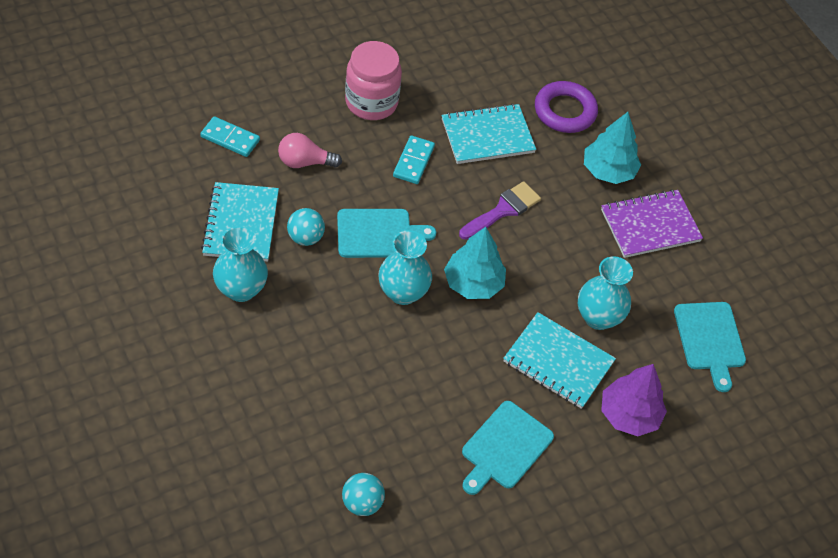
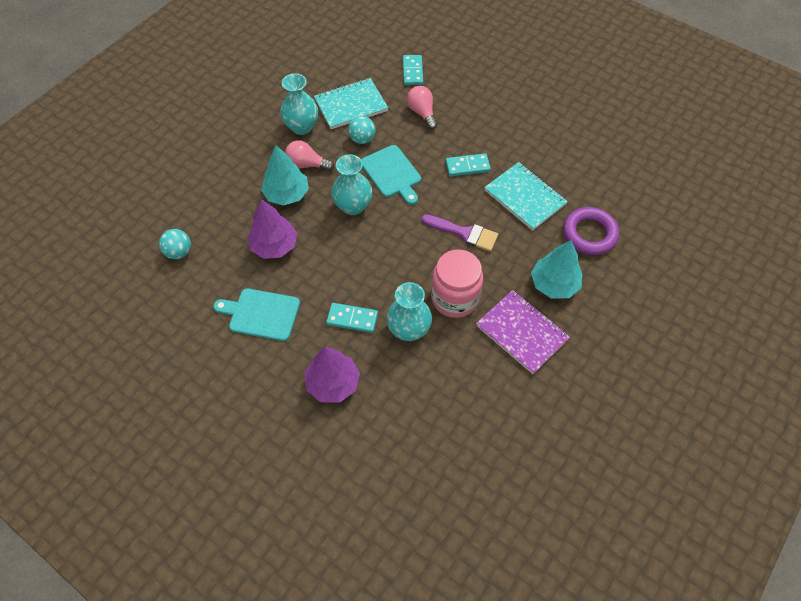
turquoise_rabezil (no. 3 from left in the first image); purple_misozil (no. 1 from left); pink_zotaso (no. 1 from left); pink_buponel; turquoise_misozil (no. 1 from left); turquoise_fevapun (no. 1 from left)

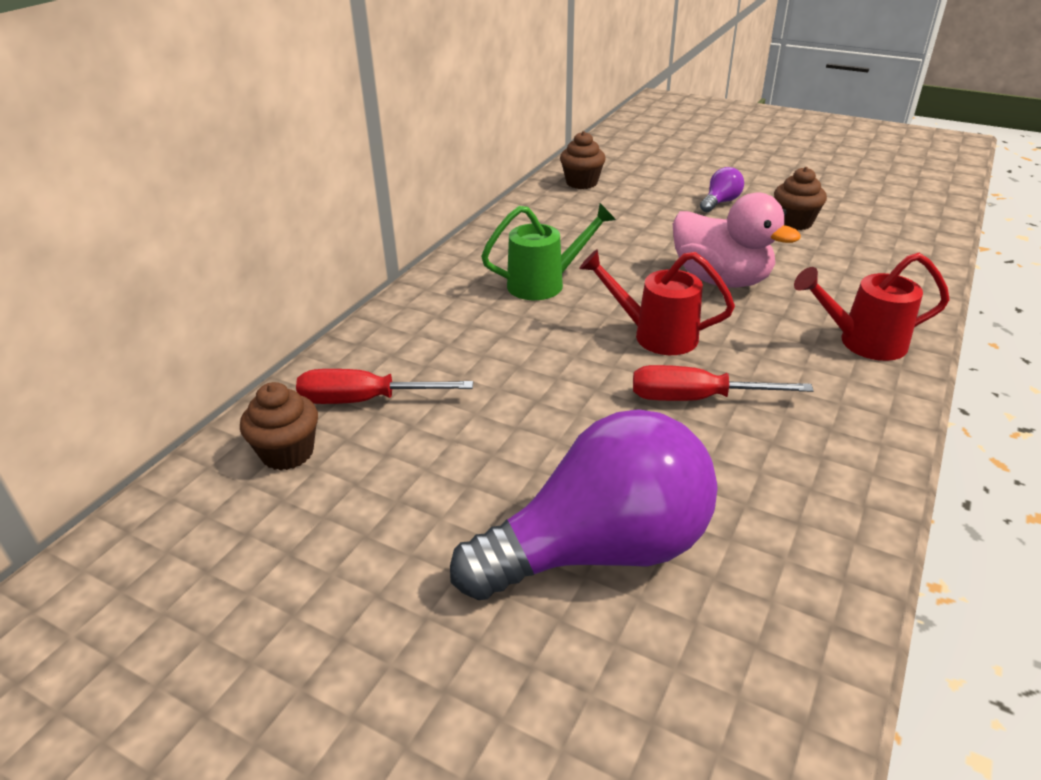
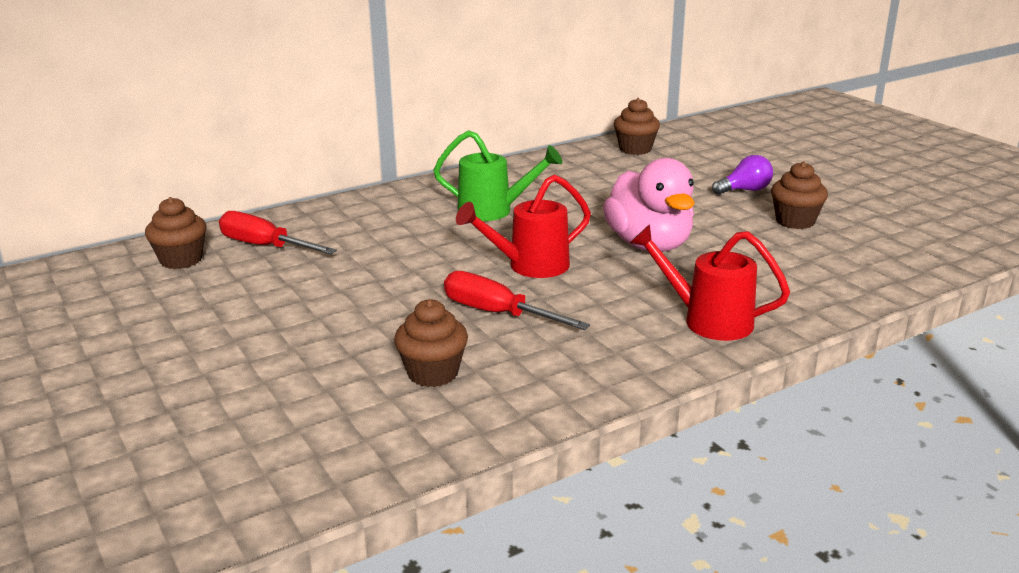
purple_zotaso (no. 1 from left in the first image); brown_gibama (no. 2 from left); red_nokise (no. 1 from left)

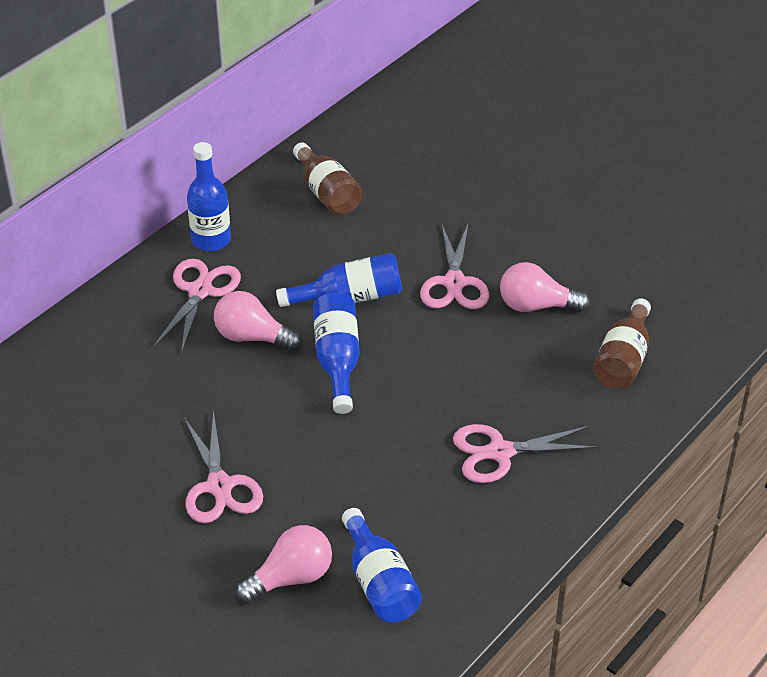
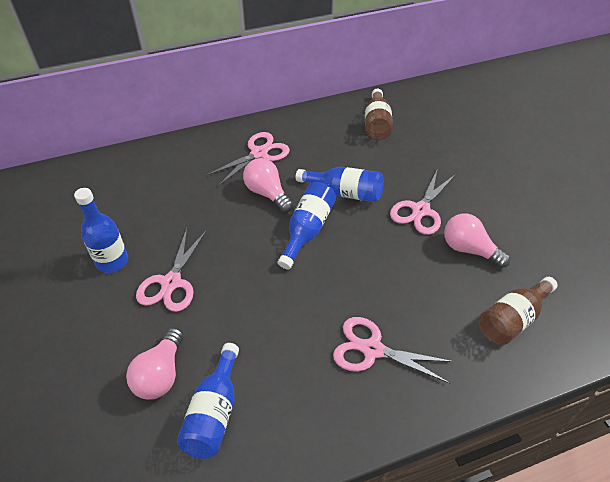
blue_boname (no. 1 from left); pink_zotaso (no. 1 from left)

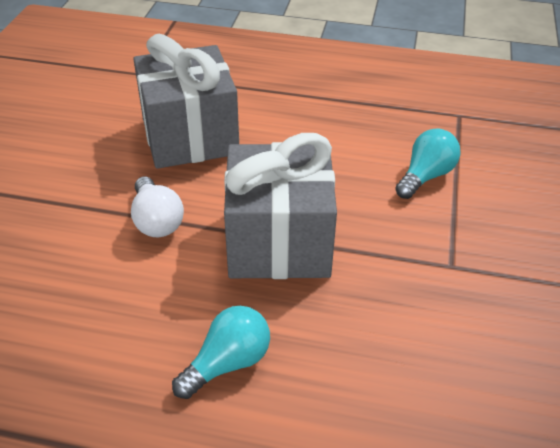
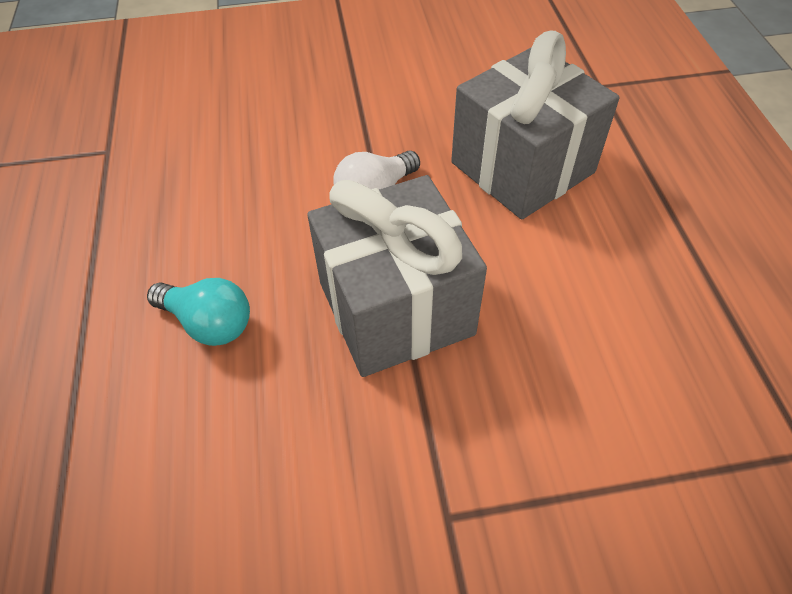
turquoise_zotaso (no. 2 from left in the first image)

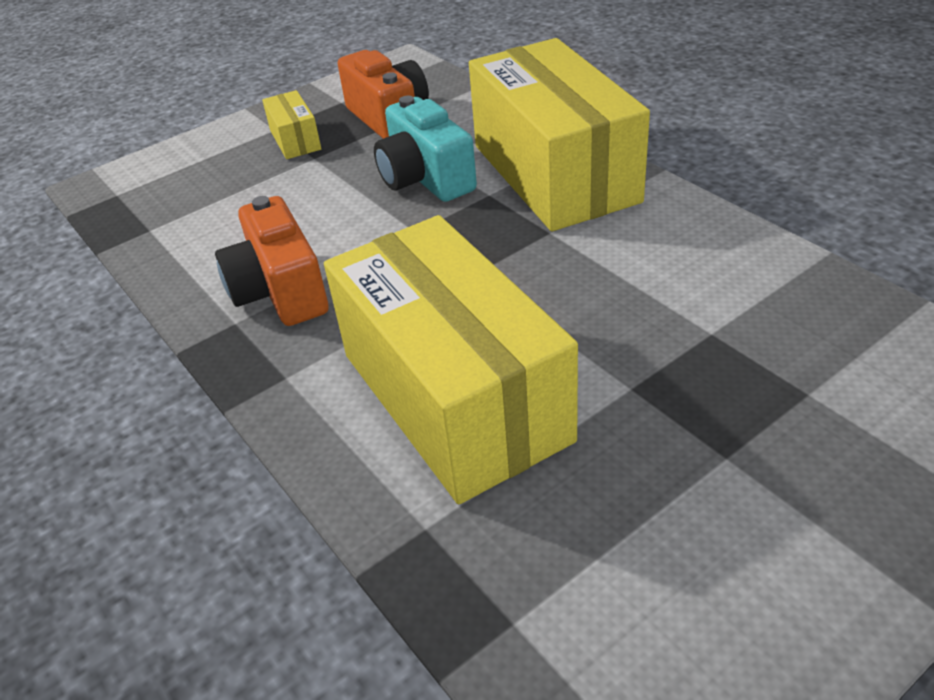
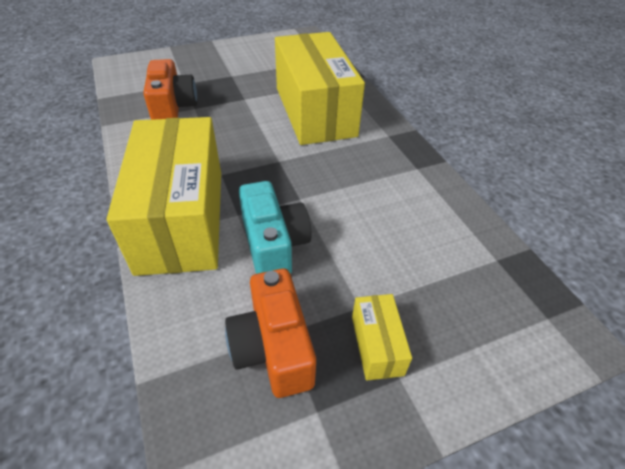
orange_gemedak (no. 1 from left)

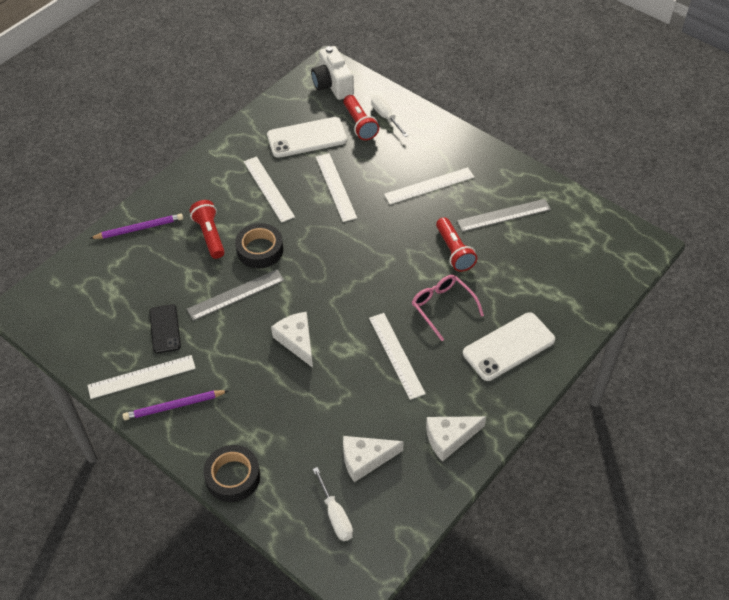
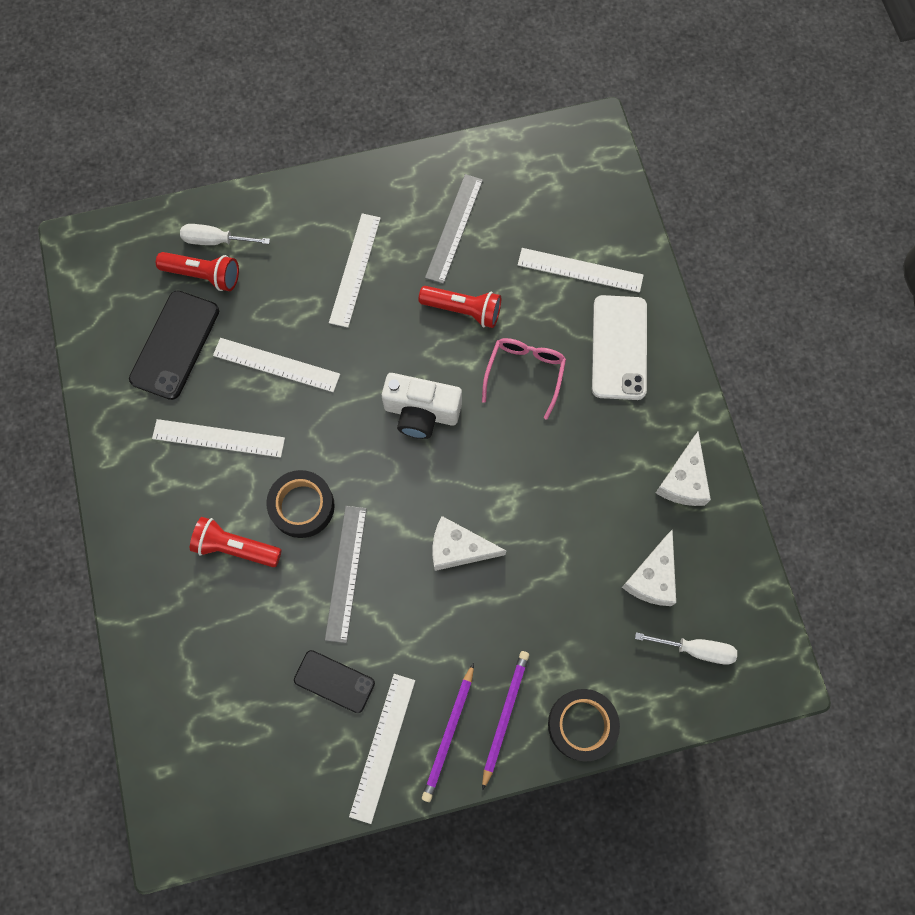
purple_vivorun (no. 2 from left); white_gemedak; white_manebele (no. 5 from left); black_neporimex (no. 1 from left); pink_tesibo

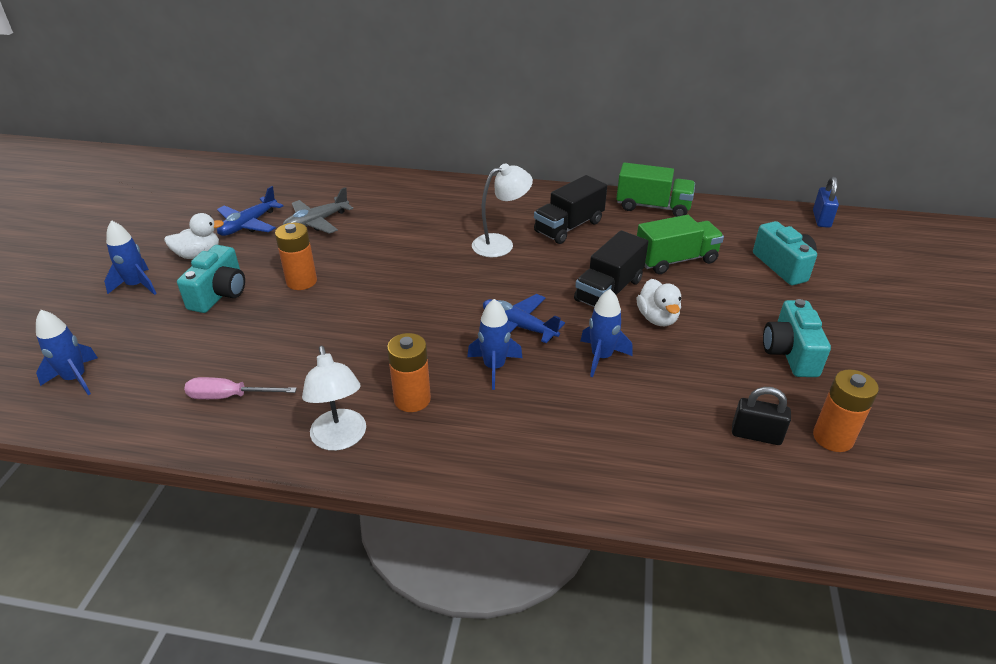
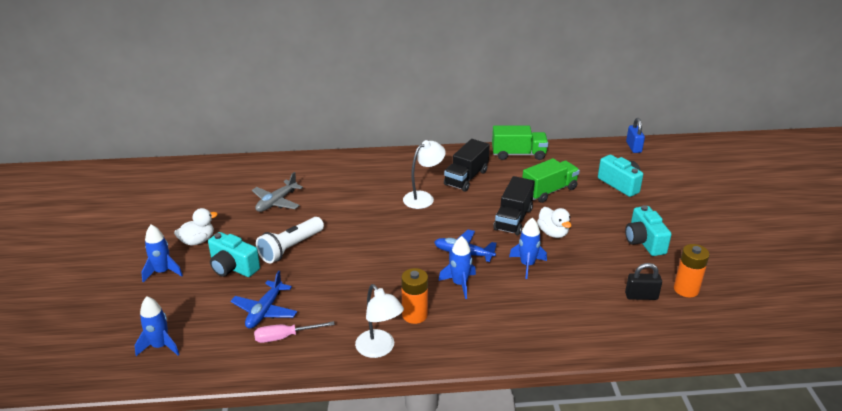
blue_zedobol (no. 1 from left); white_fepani; turquoise_gemedak (no. 1 from left)

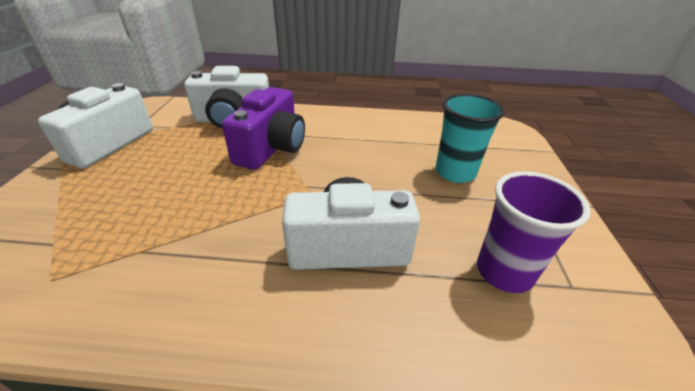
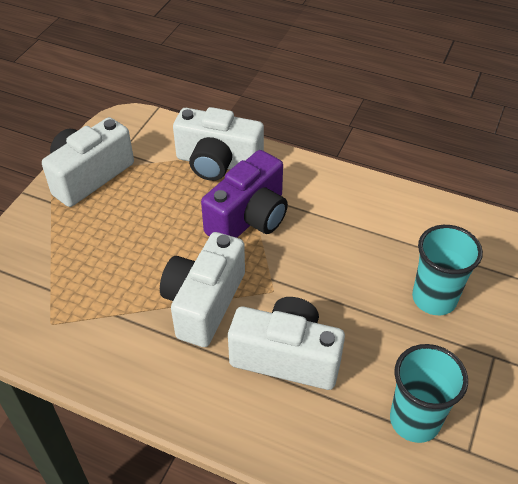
white_gemedak (no. 2 from left); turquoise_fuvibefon (no. 1 from left)

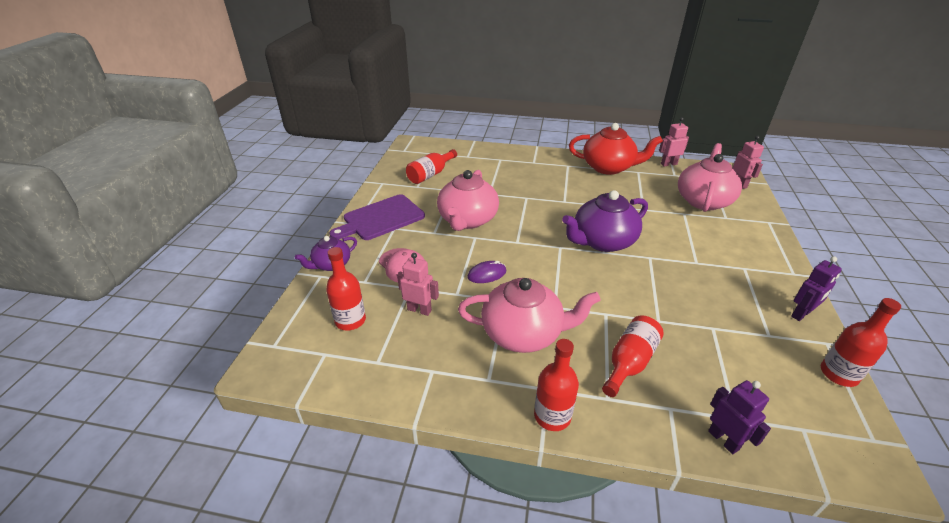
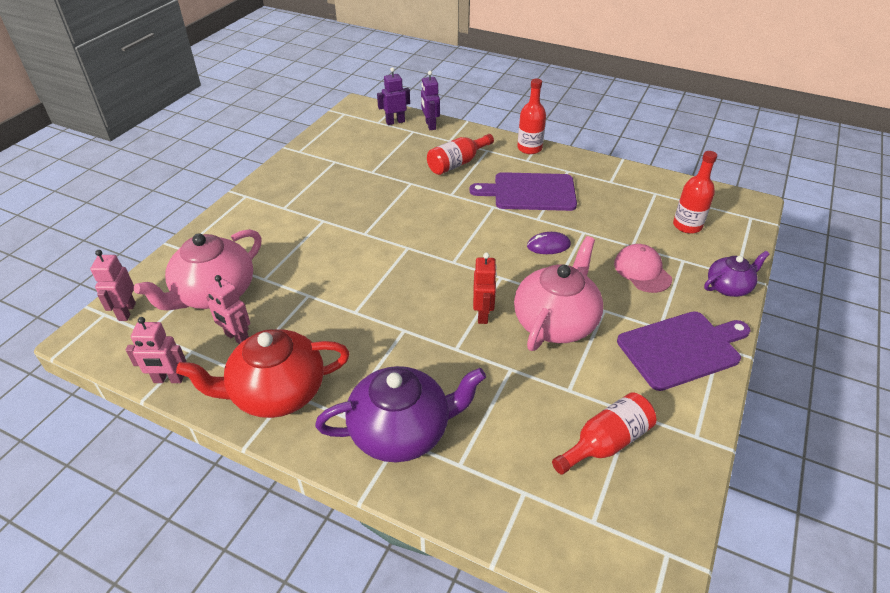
red_boname (no. 5 from left in the first image); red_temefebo; pink_temefebo (no. 3 from left); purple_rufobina (no. 1 from left); purple_temefebo (no. 1 from left); purple_rabezil (no. 1 from left); red_rufobina

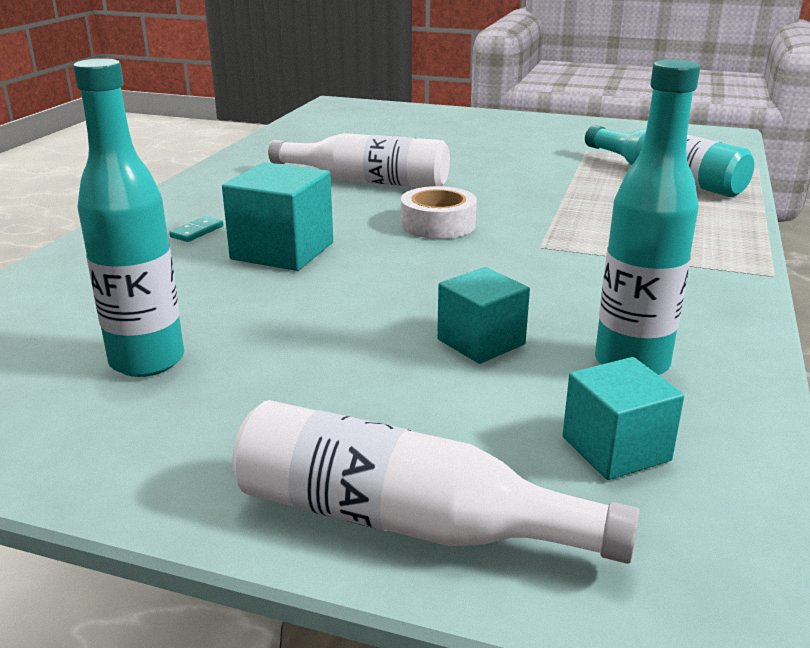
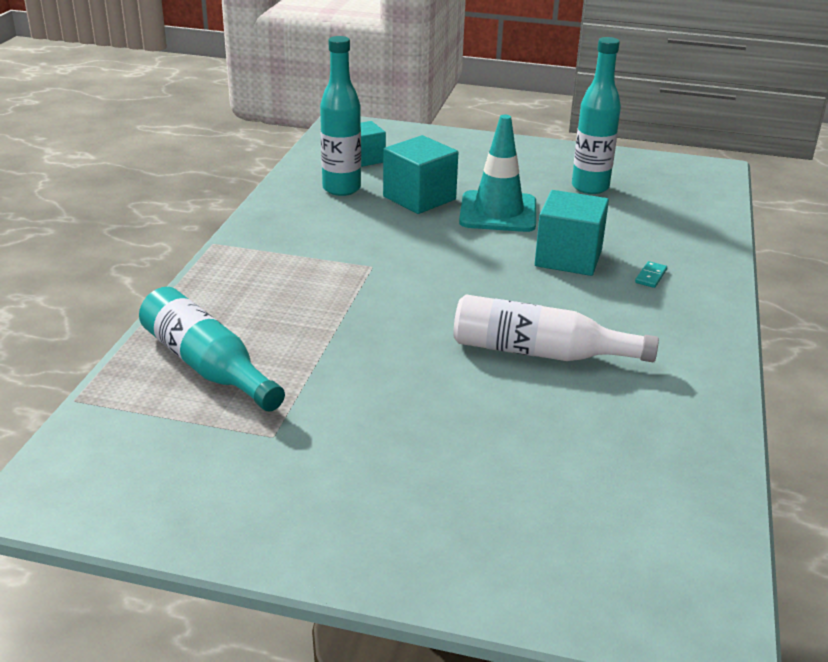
white_boname (no. 2 from left in the first image); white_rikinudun; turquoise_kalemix; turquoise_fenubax (no. 2 from left)

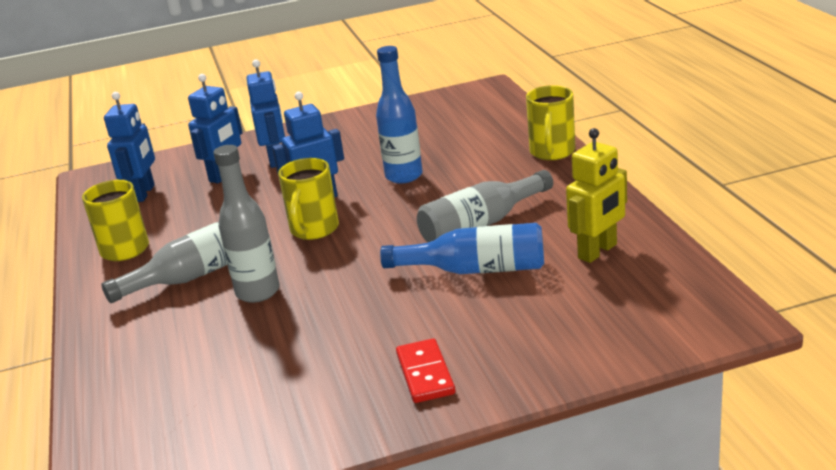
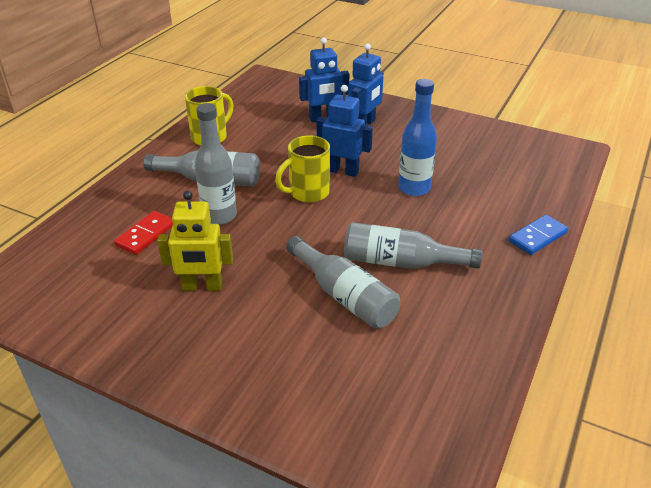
blue_temefebo (no. 1 from left in the first image); red_fevapun; yellow_temefebo; blue_fevapun; grey_boname (no. 3 from left)

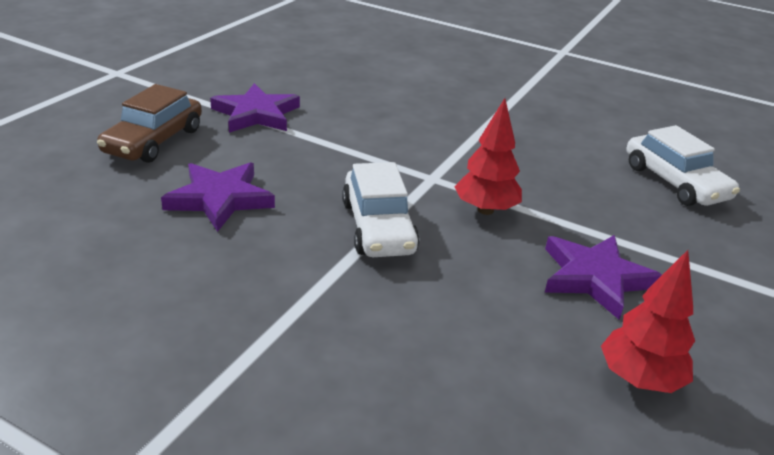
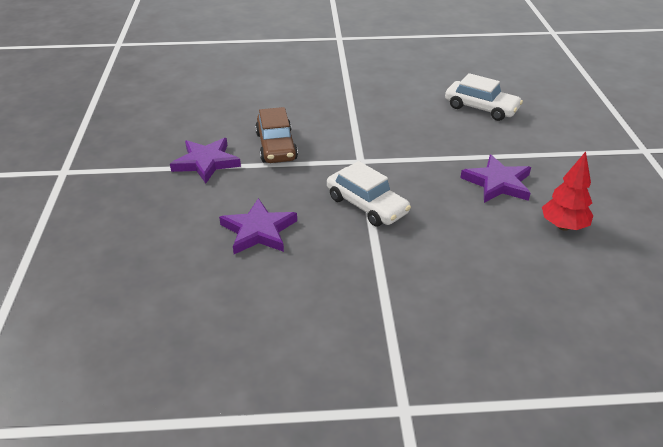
red_misozil (no. 1 from left in the first image); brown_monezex

